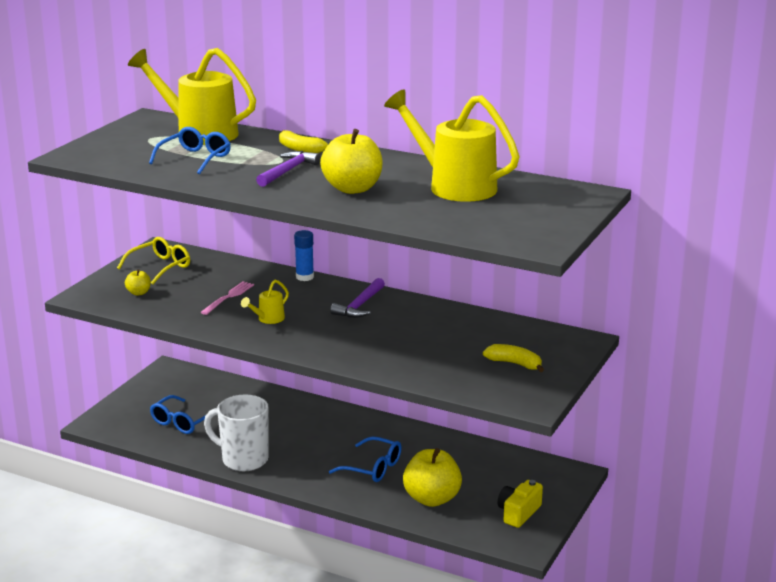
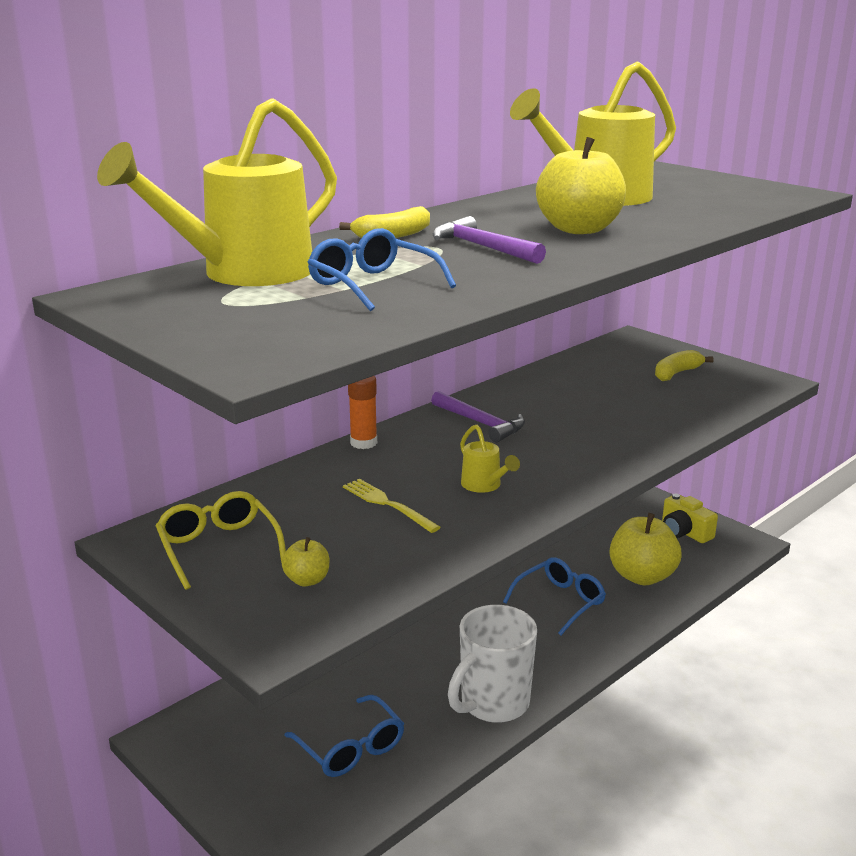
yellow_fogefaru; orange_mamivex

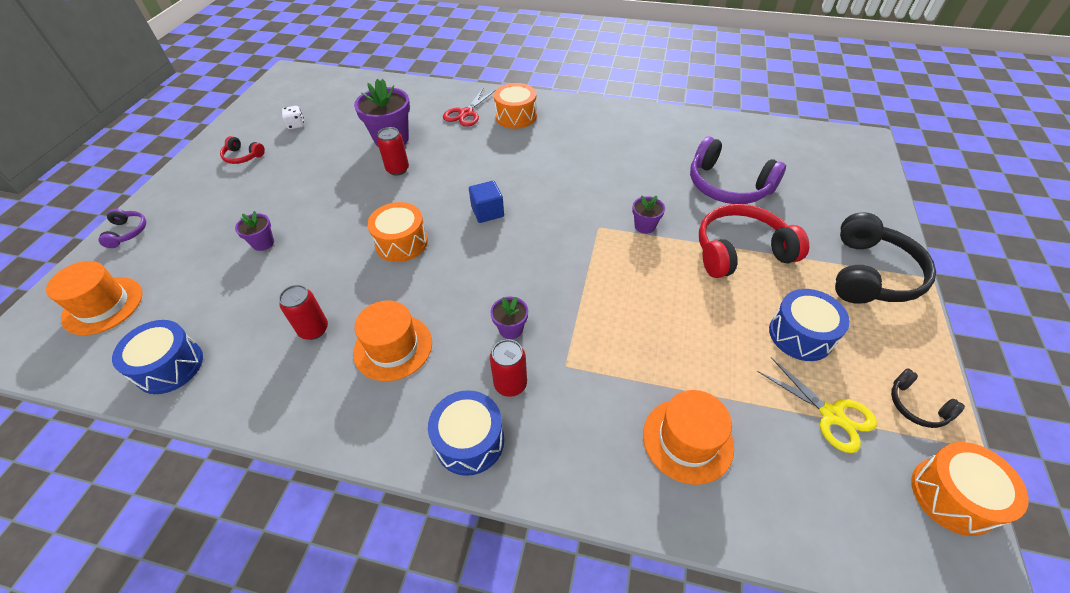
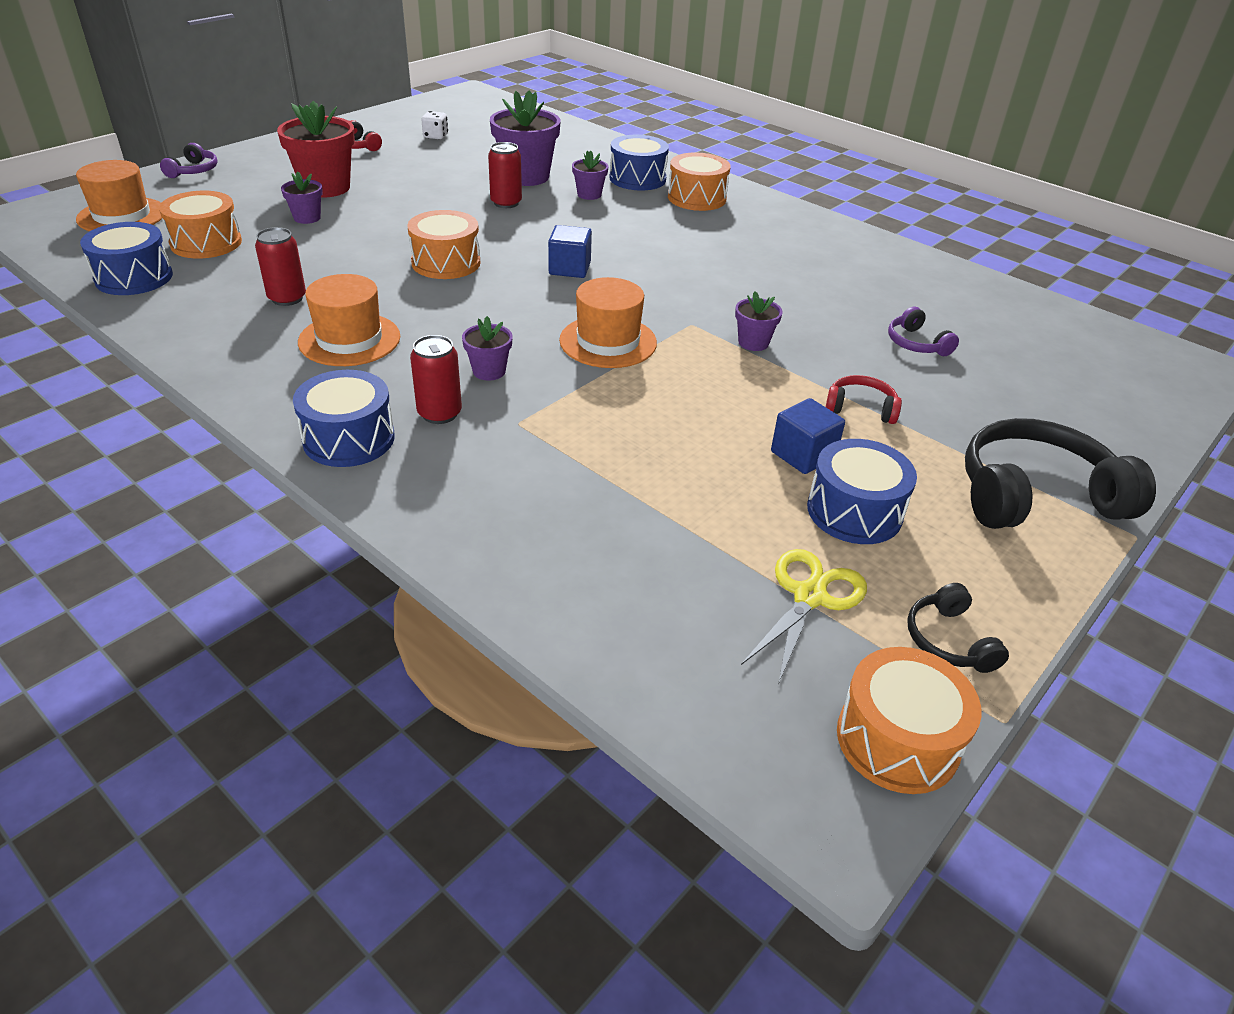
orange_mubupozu (no. 1 from left); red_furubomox; purple_furubomox (no. 4 from left); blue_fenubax (no. 2 from left); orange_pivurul (no. 3 from left); blue_mubupozu (no. 3 from left); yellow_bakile; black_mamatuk (no. 2 from left); purple_mamatuk (no. 2 from left); red_mamatuk (no. 2 from left)

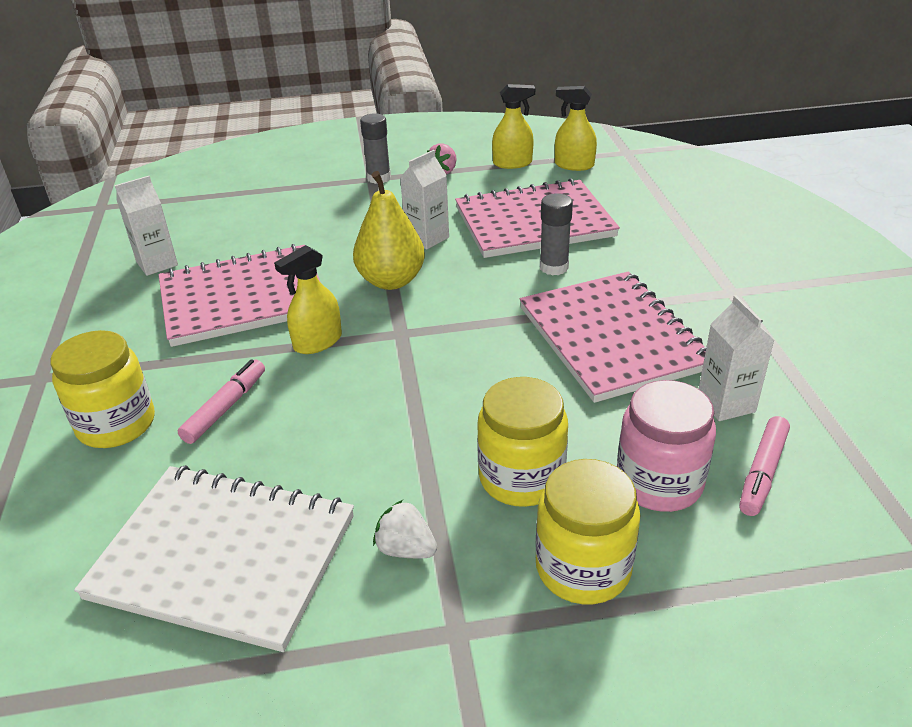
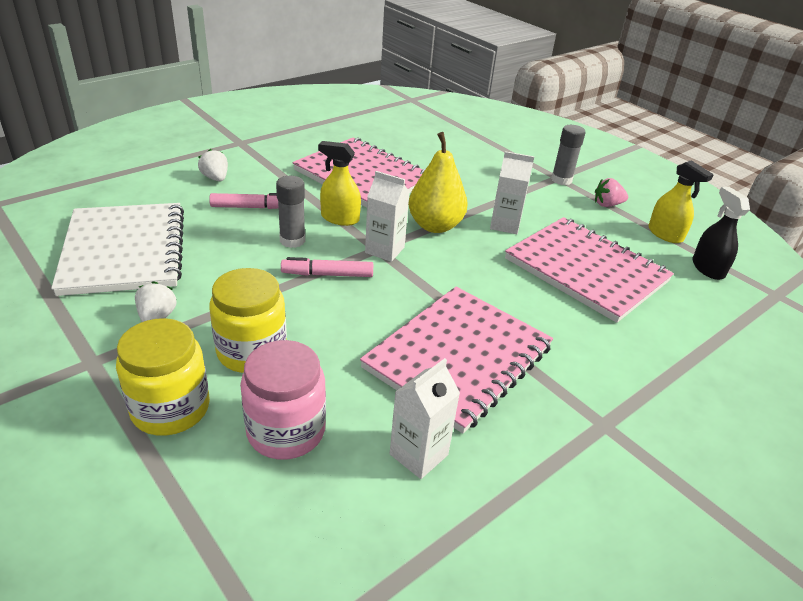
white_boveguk (no. 1 from left); grey_mamivex (no. 1 from left); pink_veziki (no. 2 from left); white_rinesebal (no. 2 from left); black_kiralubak

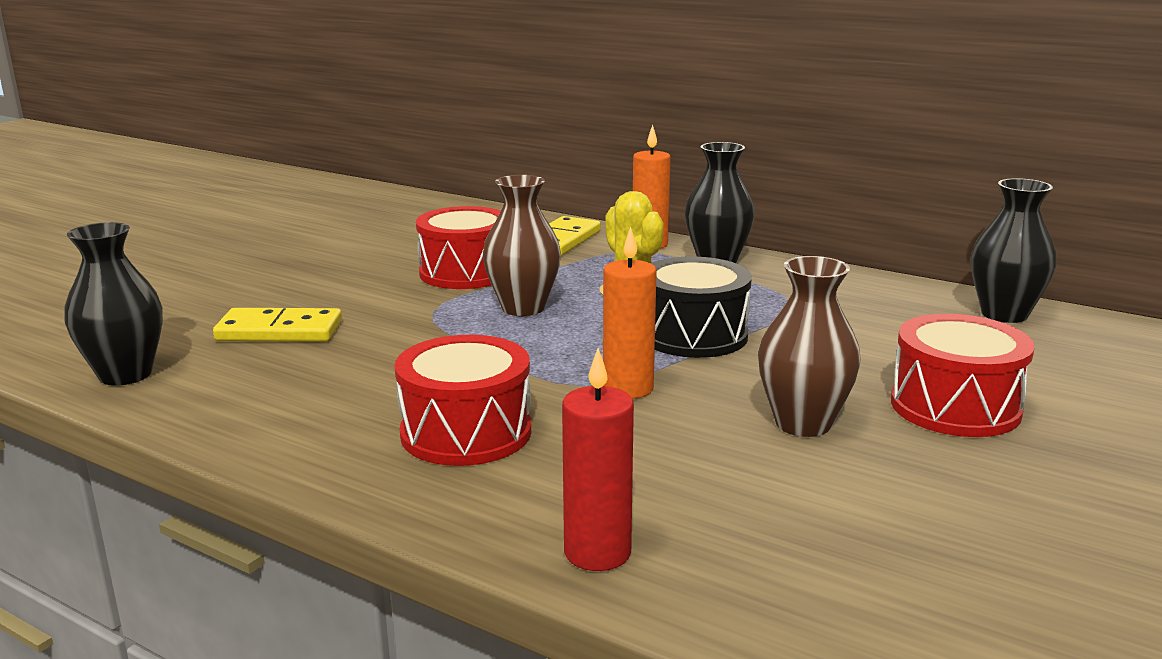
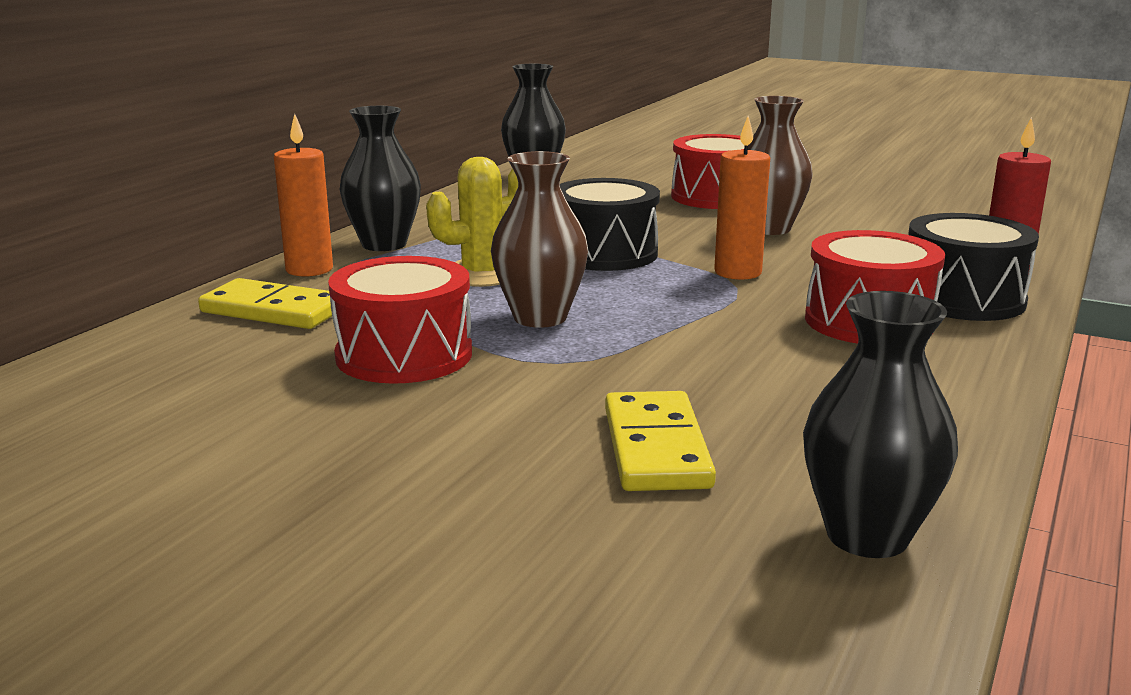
black_mubupozu (no. 2 from left)

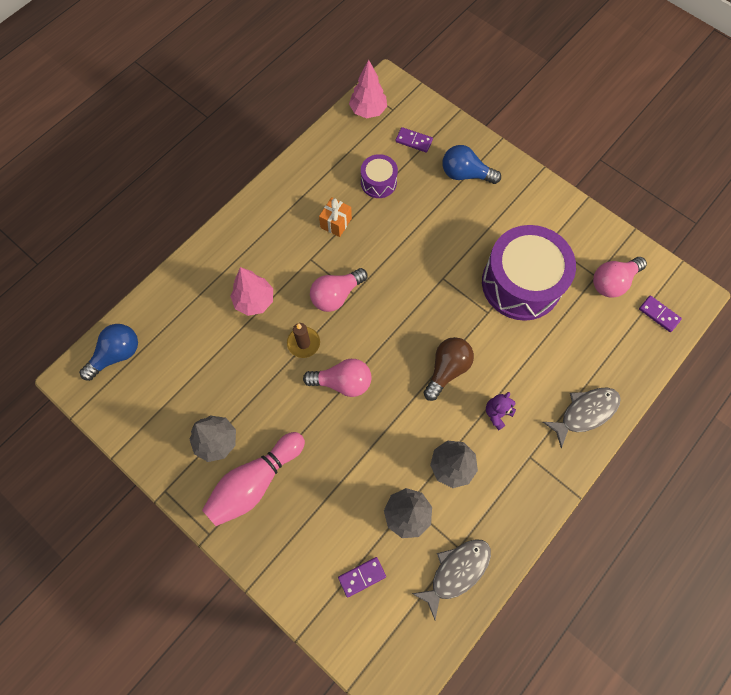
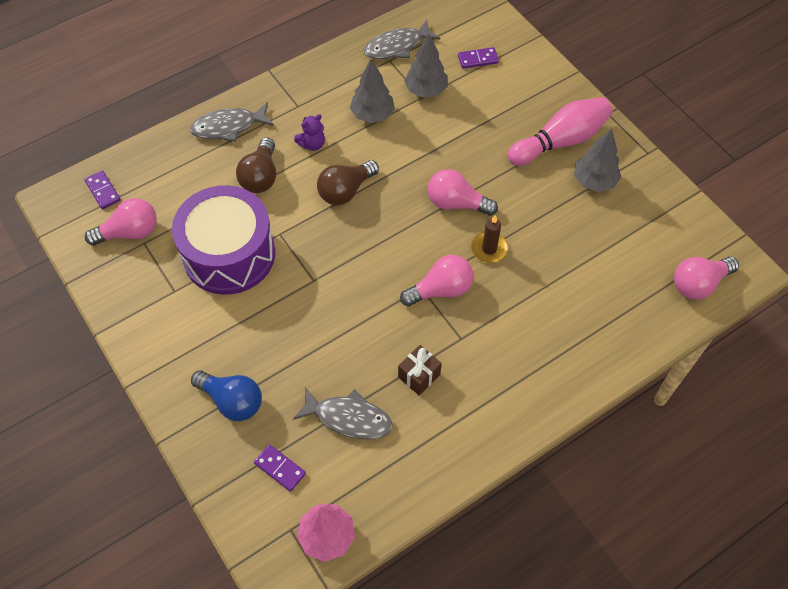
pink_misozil (no. 1 from left in the first image); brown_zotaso (no. 1 from left); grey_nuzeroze (no. 2 from left); pink_zotaso (no. 4 from left); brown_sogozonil

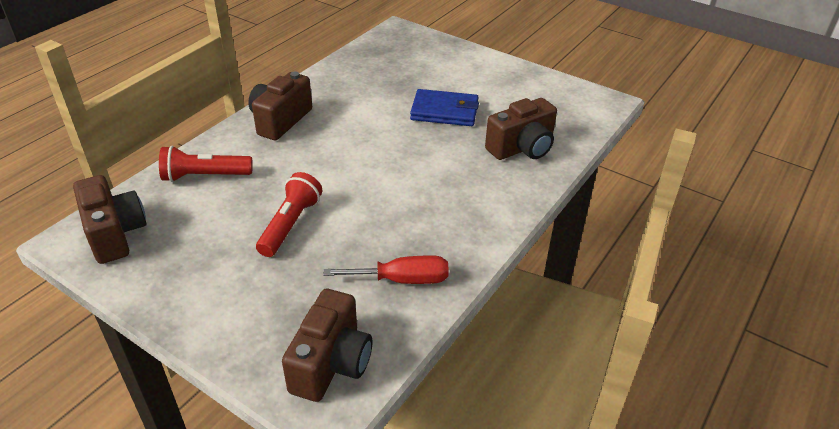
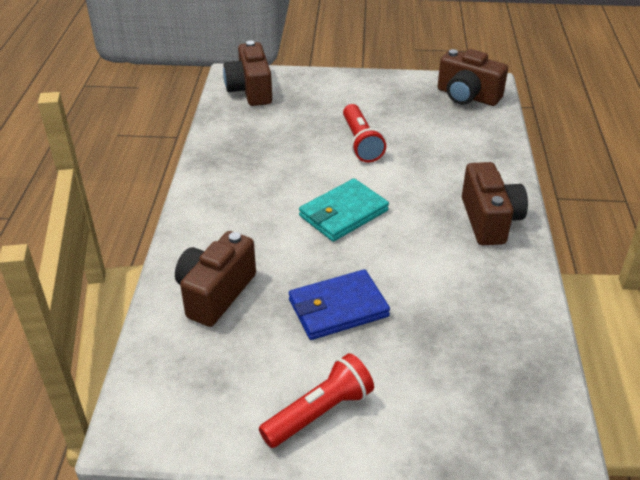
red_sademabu; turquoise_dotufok; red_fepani (no. 1 from left)

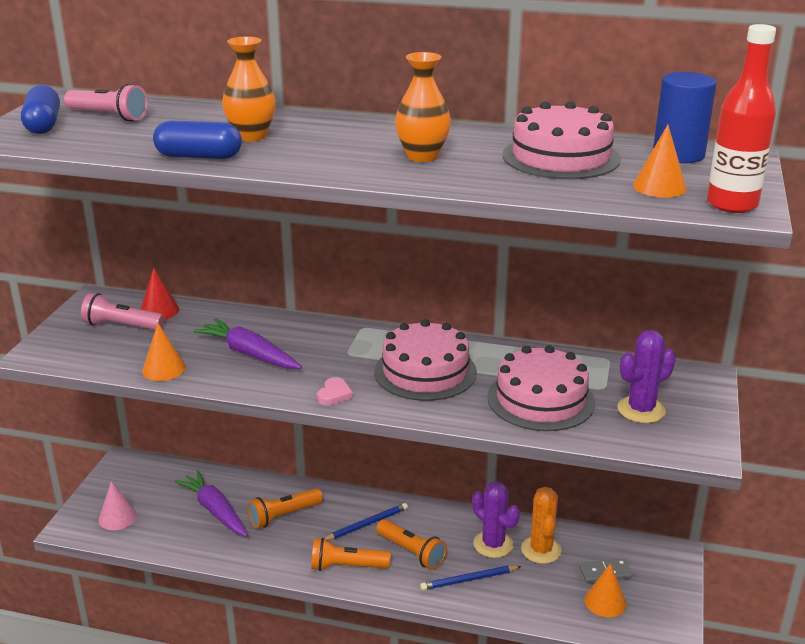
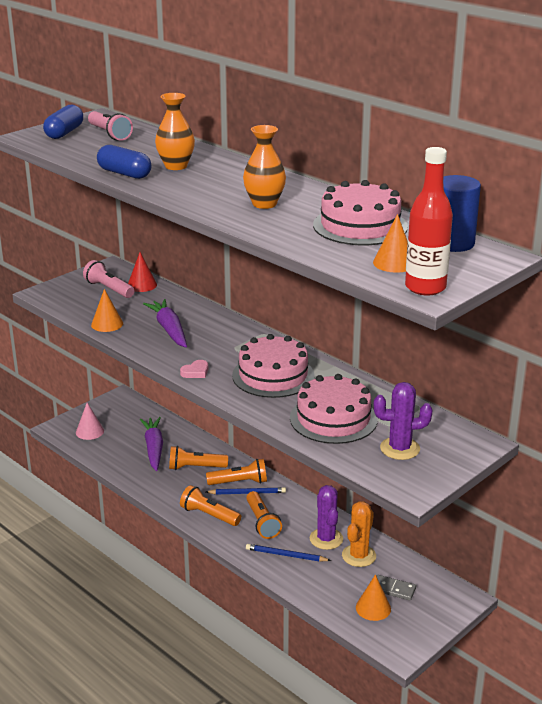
orange_fepani (no. 3 from left)

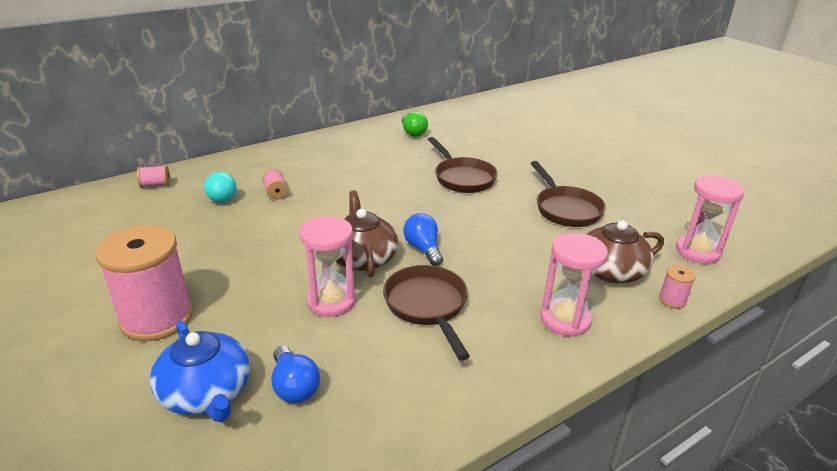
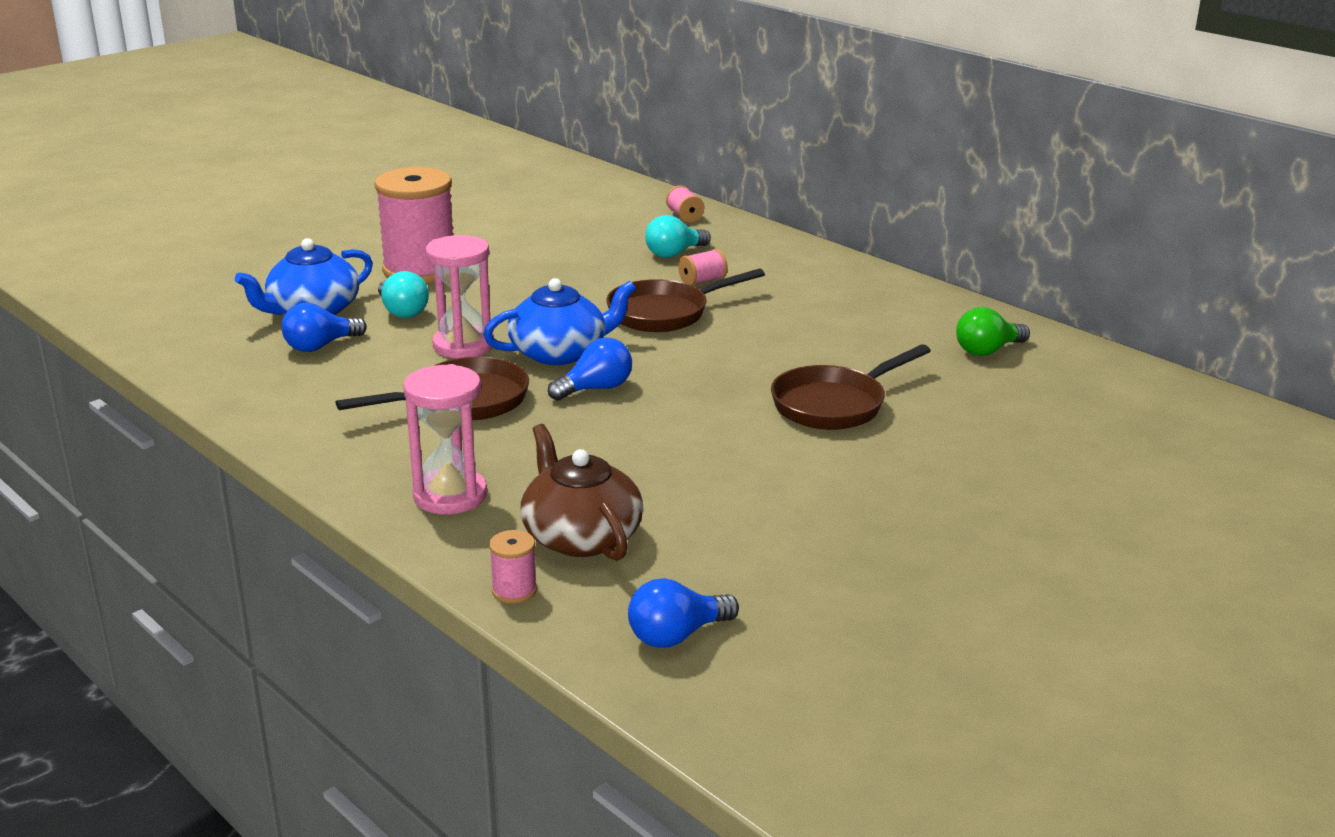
turquoise_zotaso (no. 1 from left); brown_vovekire (no. 2 from left); blue_zotaso (no. 3 from left); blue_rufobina (no. 2 from left)

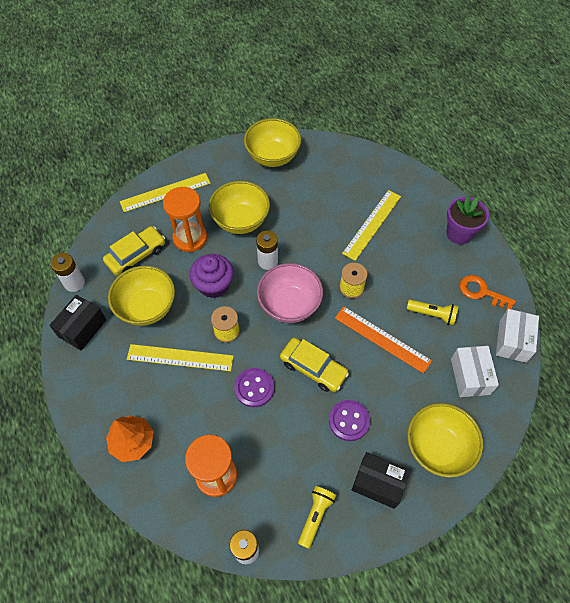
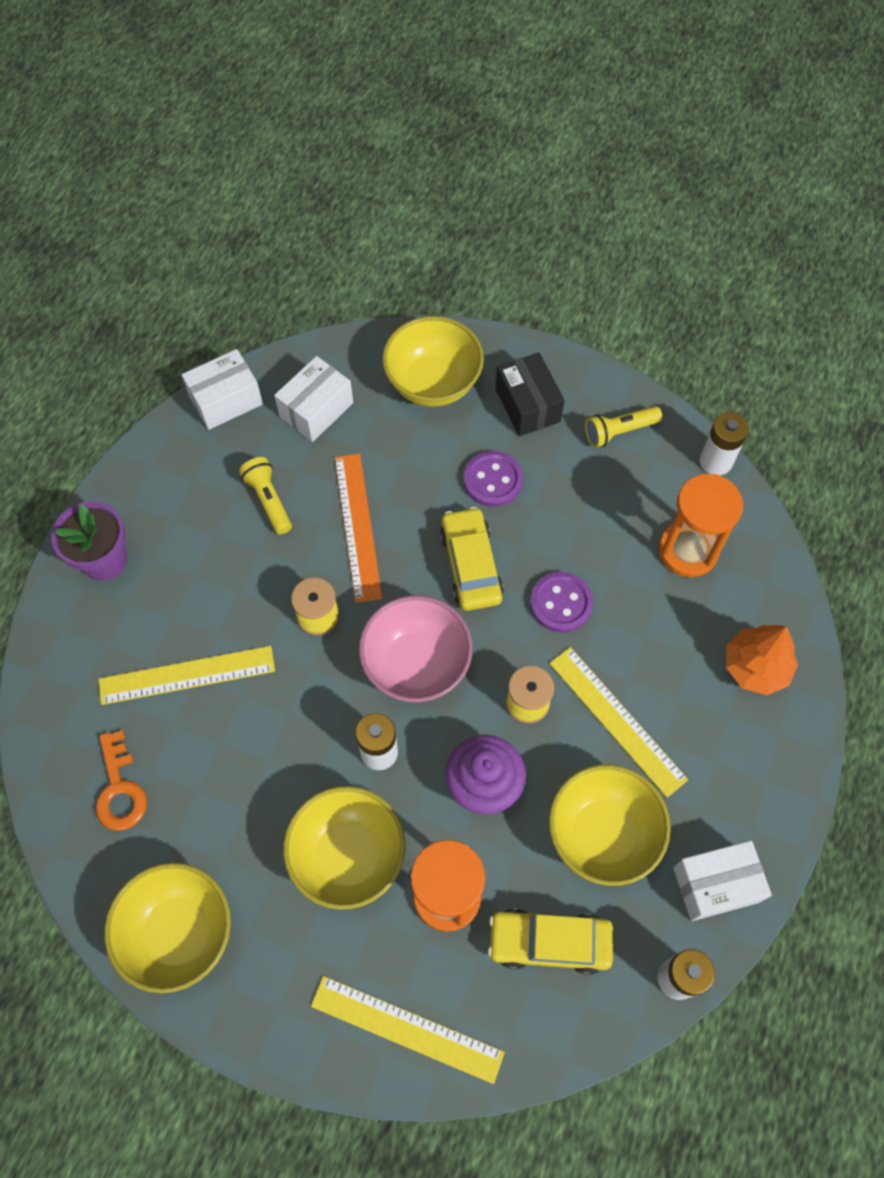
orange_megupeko; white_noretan (no. 3 from left)

